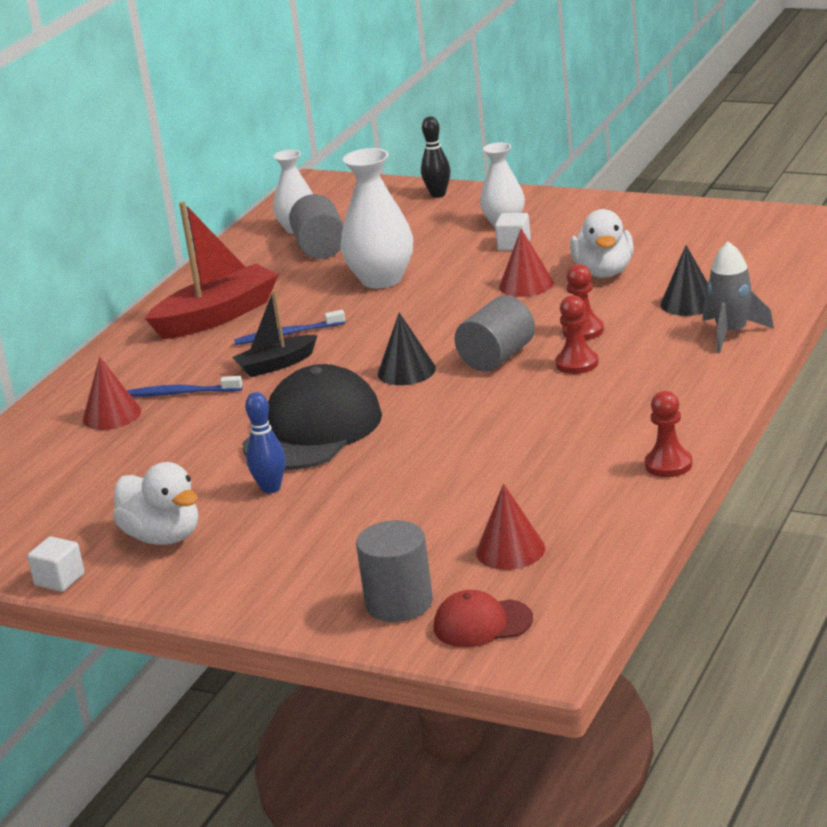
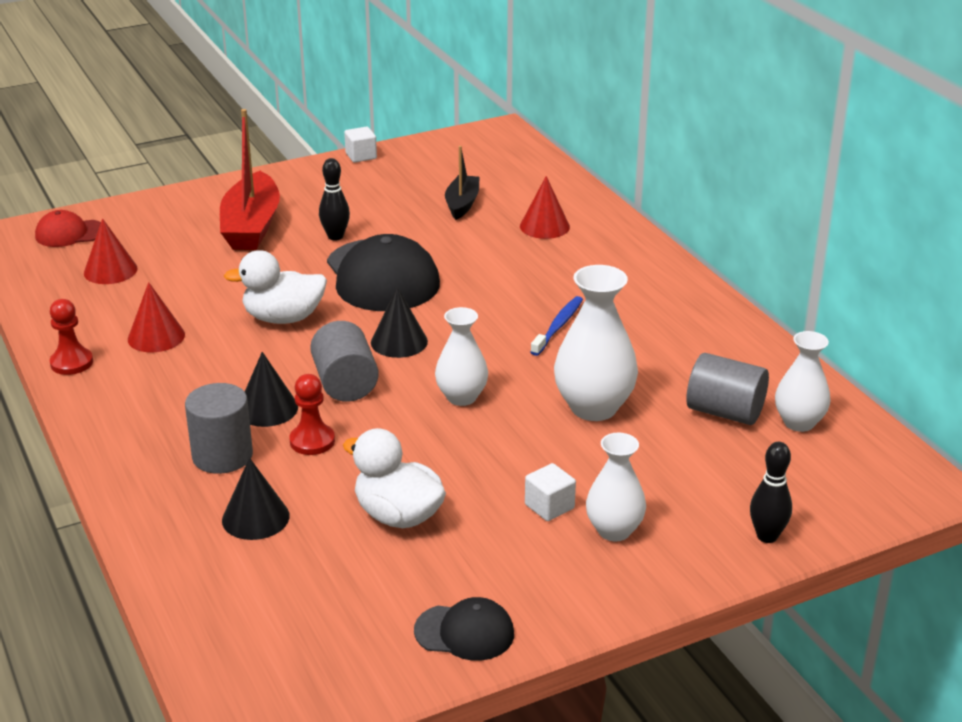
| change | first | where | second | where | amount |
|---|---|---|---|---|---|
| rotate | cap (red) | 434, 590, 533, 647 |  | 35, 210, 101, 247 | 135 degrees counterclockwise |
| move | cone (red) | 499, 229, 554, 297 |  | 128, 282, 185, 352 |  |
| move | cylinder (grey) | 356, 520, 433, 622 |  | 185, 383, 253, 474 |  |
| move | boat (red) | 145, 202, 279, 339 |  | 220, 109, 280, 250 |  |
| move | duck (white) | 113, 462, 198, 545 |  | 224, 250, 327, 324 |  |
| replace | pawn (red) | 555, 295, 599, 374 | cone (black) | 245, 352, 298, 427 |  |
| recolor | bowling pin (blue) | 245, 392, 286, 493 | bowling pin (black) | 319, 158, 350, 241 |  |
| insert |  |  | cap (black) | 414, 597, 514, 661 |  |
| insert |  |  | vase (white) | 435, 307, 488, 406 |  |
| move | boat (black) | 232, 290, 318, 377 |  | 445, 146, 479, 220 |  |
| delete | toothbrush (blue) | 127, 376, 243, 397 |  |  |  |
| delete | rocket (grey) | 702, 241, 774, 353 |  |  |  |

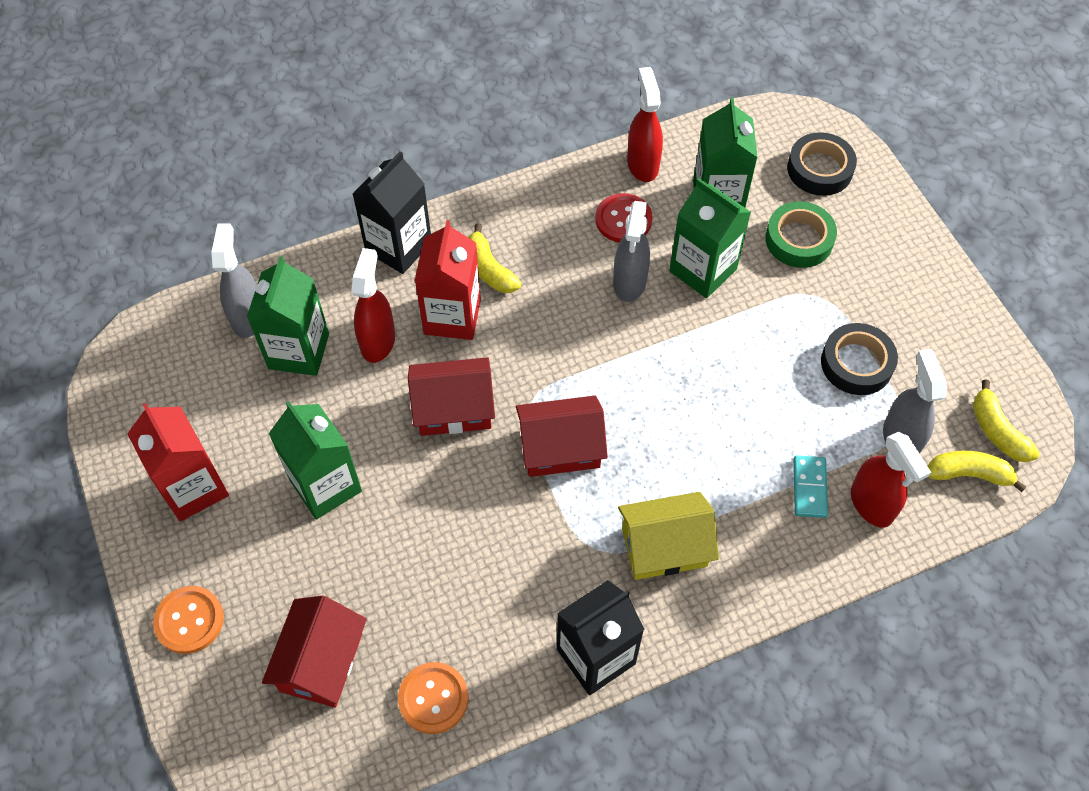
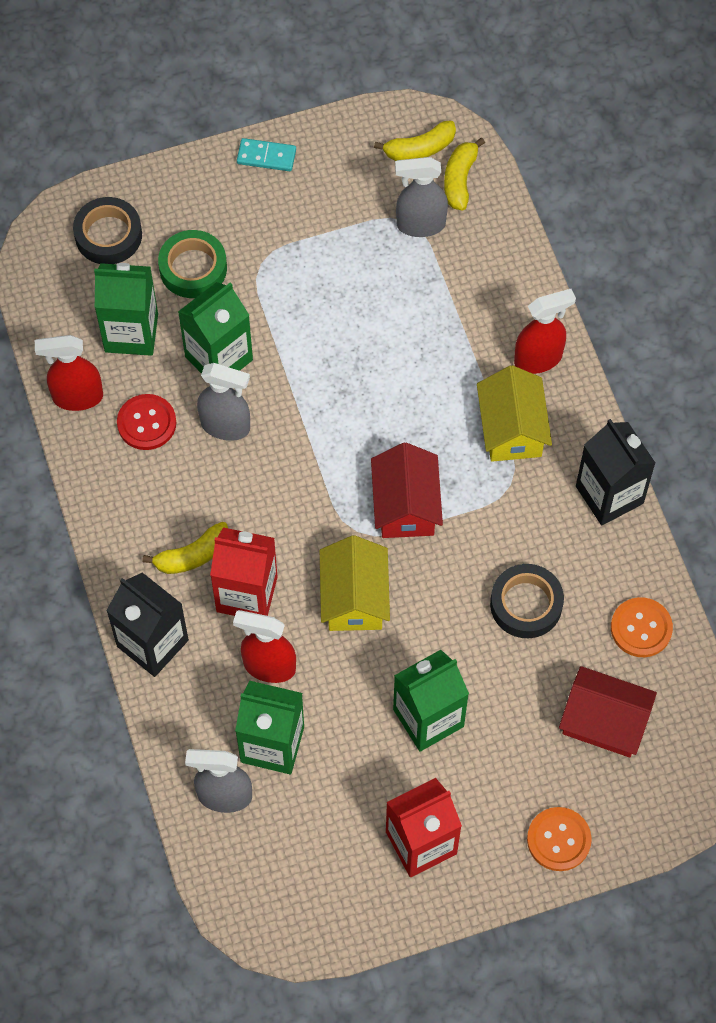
| change | first | where | second | where | amount |
|---|---|---|---|---|---|
| move | domino (turquoise) | 793, 455, 828, 518 |  | 237, 138, 296, 171 |  |
| recolor | house (red) | 408, 357, 495, 436 | house (yellow) | 320, 535, 390, 631 |  |
| move | tape (black) | 821, 323, 898, 395 |  | 490, 564, 564, 638 |  |
| move | spray bottle (red) | 851, 432, 931, 528 |  | 514, 289, 576, 374 |  |

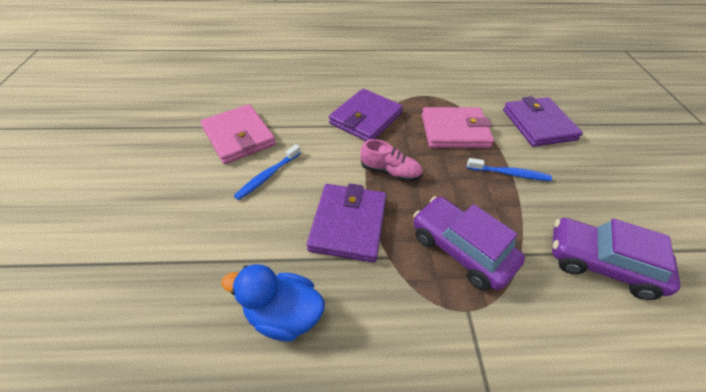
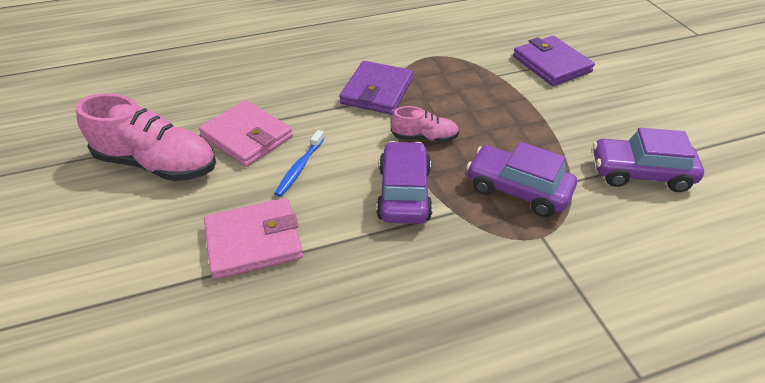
| change | first | where | second | where | amount |
|---|---|---|---|---|---|
| insert |  |  | shoe (pink) | 76, 93, 216, 181 |  |
| move | wallet (pink) | 422, 107, 494, 148 |  | 204, 198, 303, 280 |  |
| replace | wallet (purple) | 307, 183, 387, 263 | car (purple) | 376, 141, 433, 224 |  |
| delete | duck (blue) | 221, 264, 325, 341 |  |  |  |
| delete | toothbrush (blue) | 467, 158, 552, 181 |  |  |  |

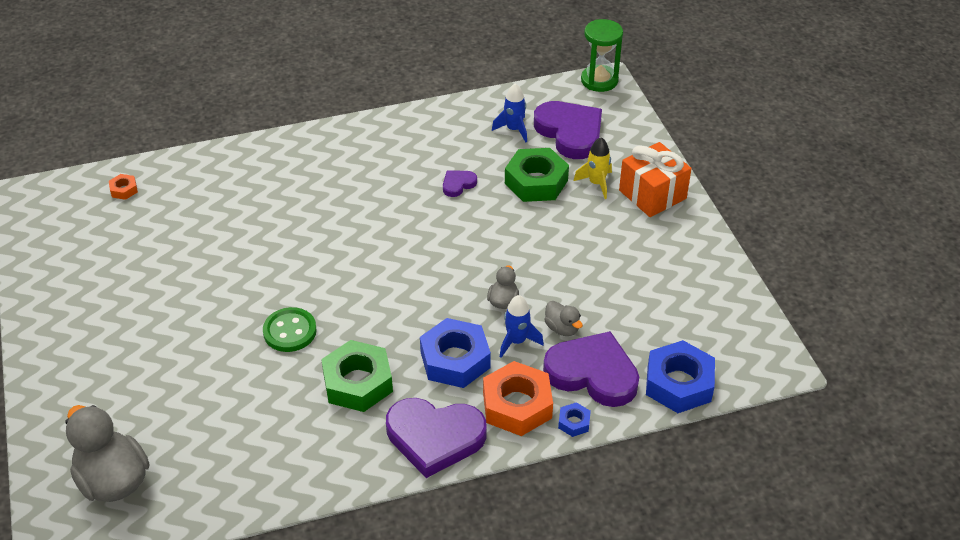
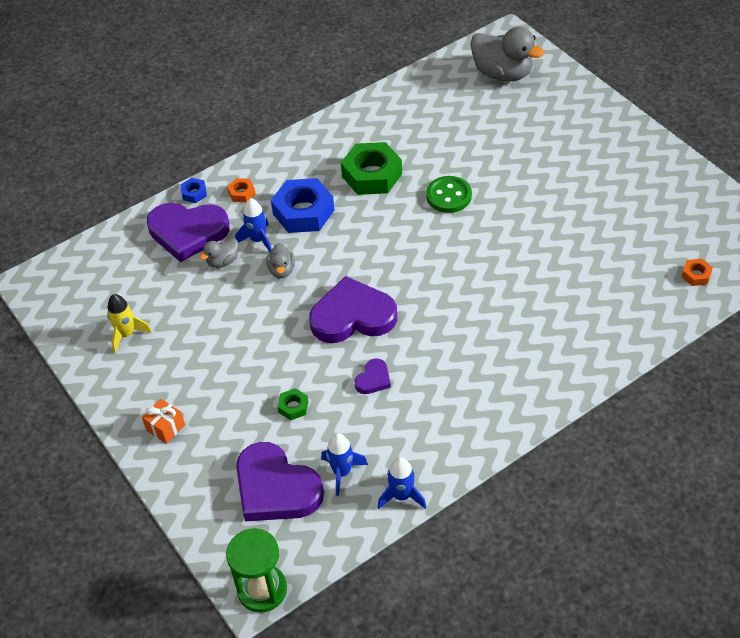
| change | first | where | second | where | amount |
|---|---|---|---|---|---|
| move | rocket (yellow) | 574, 137, 612, 199 |  | 107, 294, 152, 353 |  |
| resize | gift (orange) | 619, 142, 692, 217 |  | 142, 399, 185, 444 | x0.53 |
| rotate | duck (grey) | 544, 301, 583, 336 |  | 199, 238, 238, 268 | 75 degrees counterclockwise |
| resize | nut (orange) | 483, 361, 553, 436 |  | 227, 178, 255, 202 | x0.46 |
| resize | nut (green) | 505, 148, 569, 202 |  | 277, 388, 309, 420 | x0.46 |
| move | heart (purple) | 386, 398, 487, 478 |  | 309, 276, 397, 343 |  |
| insert |  |  | rocket (blue) | 377, 457, 427, 509 |  |
| delete | nut (blue) | 646, 340, 715, 413 |  |  |  |

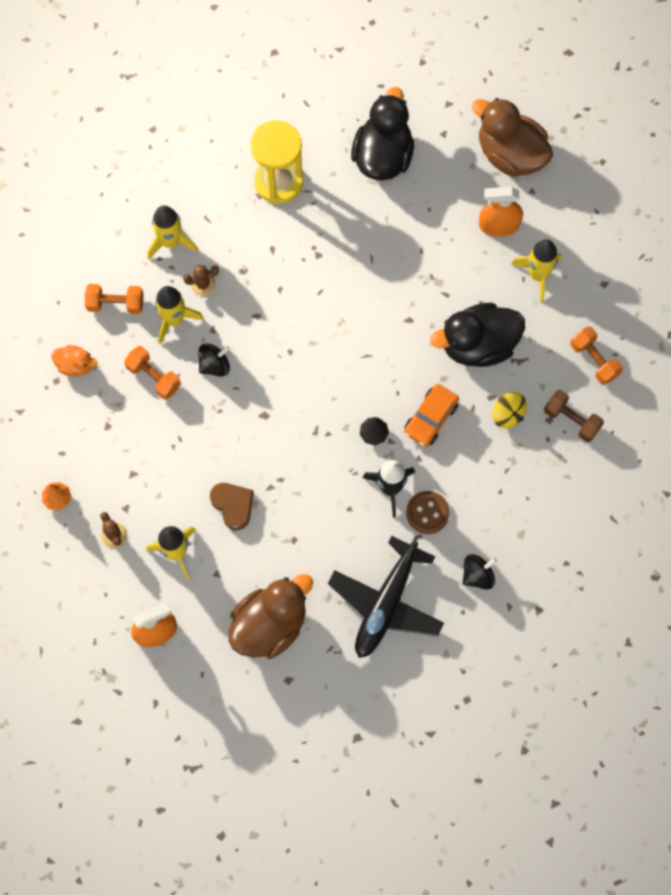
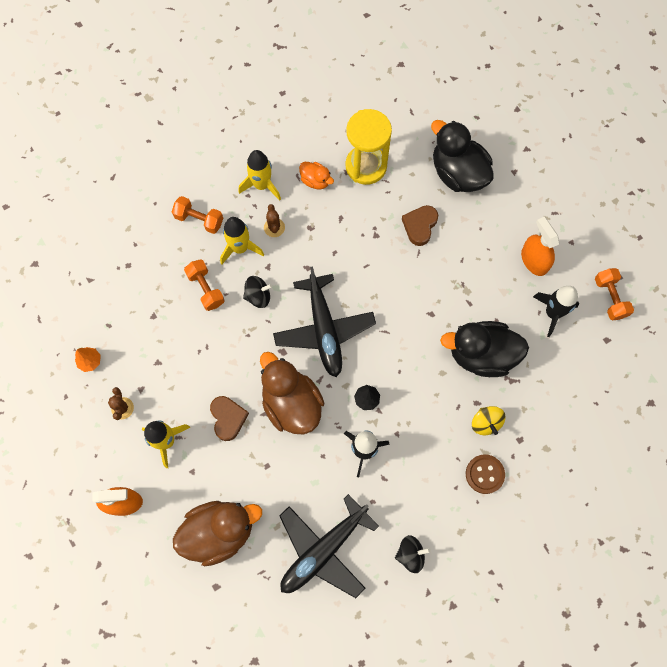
| change | first | where | second | where | amount |
|---|---|---|---|---|---|
| move | duck (brown) | 472, 98, 553, 177 |  | 260, 352, 324, 434 |  |
| rotate | cactus (brown) | 183, 265, 219, 296 |  | 264, 204, 285, 237 | 75 degrees clockwise |
| insert |  |  | plane (black) | 273, 266, 376, 377 |  |
| move | duck (orange) | 52, 345, 97, 376 |  | 299, 162, 334, 189 |  |
| insert |  |  | heart (brown) | 402, 205, 438, 246 |  |
| rotate | duck (black) | 351, 87, 414, 180 |  | 431, 120, 494, 192 | 75 degrees counterclockwise |
| move | button (brown) | 406, 491, 450, 534 |  | 466, 454, 505, 494 |  |
| rotate | spray bottle (orange) | 479, 187, 523, 237 |  | 521, 217, 559, 276 | 45 degrees clockwise |
| recolor | rocket (yellow) | 511, 239, 562, 302 | rocket (black) | 533, 286, 579, 337 |  |
| move | dumbbell (orange) | 570, 326, 623, 385 |  | 595, 268, 634, 320 |  |
| delete | car (orange) | 404, 384, 459, 447 |  |  |  |
| delete | dumbbell (brown) | 544, 390, 604, 442 |  |  |  |

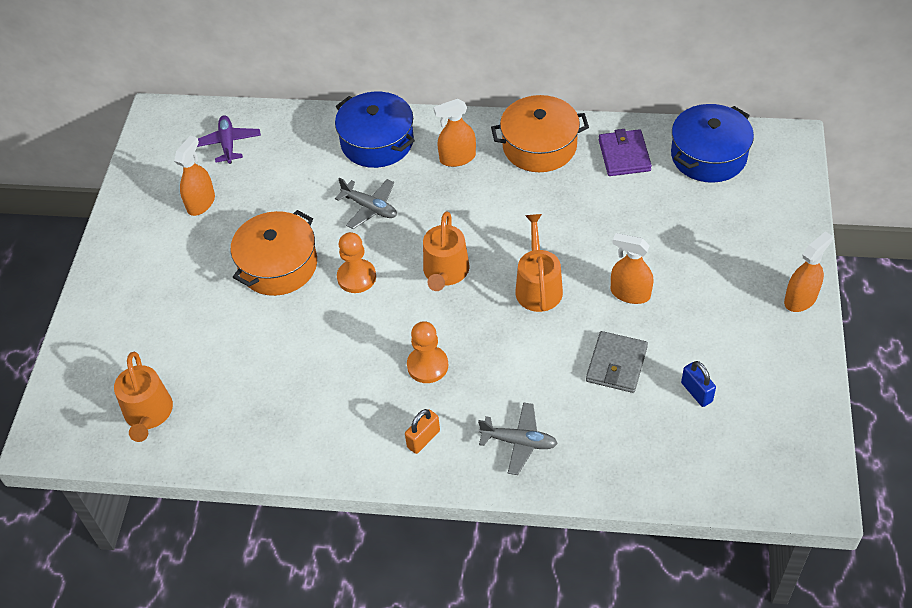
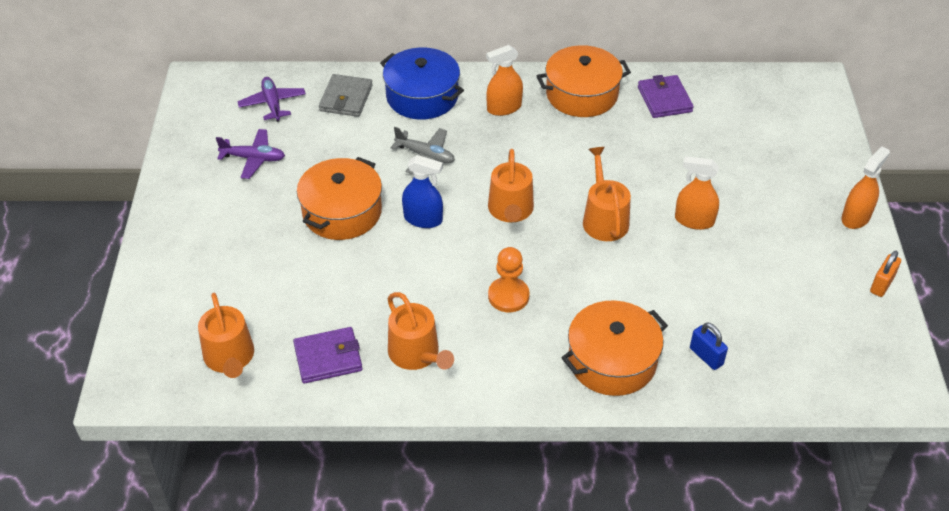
| change | first | where | second | where | amount |
|---|---|---|---|---|---|
| replace | spray bottle (orange) | 174, 136, 215, 216 | plane (purple) | 216, 129, 285, 179 |  |
| insert |  |  | wallet (purple) | 293, 327, 363, 384 |  |
| move | wallet (grey) | 586, 331, 648, 393 |  | 319, 74, 373, 117 |  |
| insert |  |  | watering can (orange) | 388, 292, 454, 370 |  |
| replace | pawn (orange) | 337, 232, 376, 293 | spray bottle (blue) | 402, 155, 443, 228 |  |
| replace | plane (grey) | 478, 402, 558, 475 | pot (orange) | 561, 300, 668, 396 |  |
| move | padlock (blue) | 681, 361, 716, 407 |  | 690, 322, 728, 370 |  |
| move | padlock (orange) | 405, 409, 440, 454 |  | 870, 251, 901, 297 |  |
| delete | pot (blue) | 671, 104, 754, 183 |  |  |  |

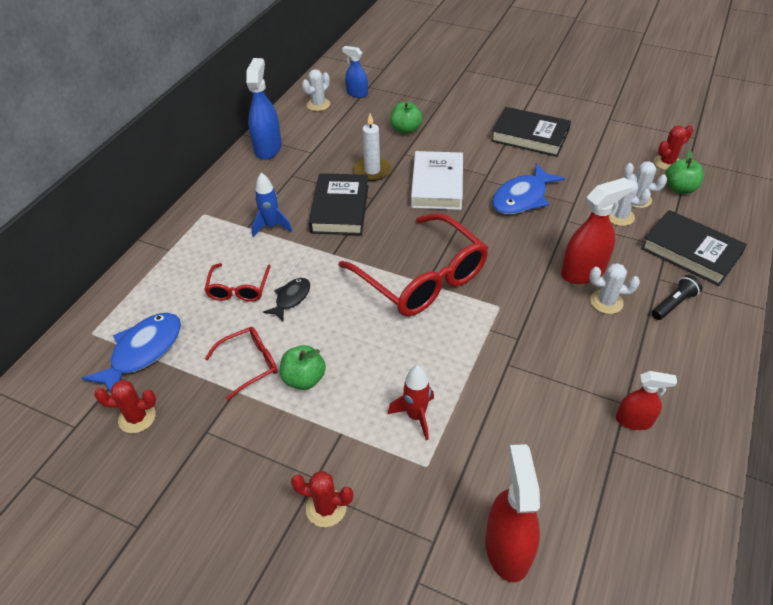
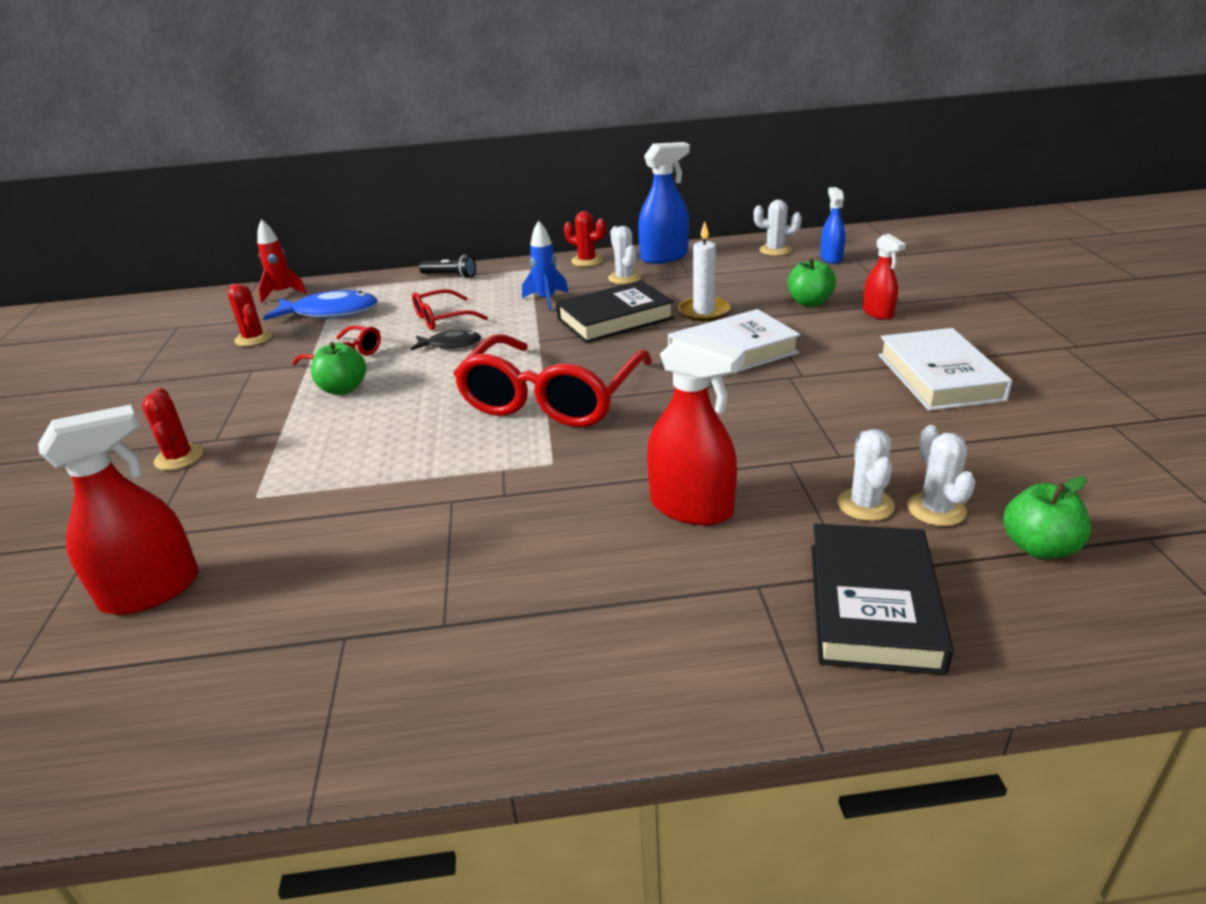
| change | first | where | second | where | amount |
|---|---|---|---|---|---|
| move | rocket (red) | 388, 365, 434, 440 |  | 257, 219, 307, 303 |  |
| move | flashlight (black) | 652, 275, 702, 320 |  | 419, 255, 476, 279 |  |
| move | cactus (red) | 654, 125, 693, 170 |  | 564, 211, 606, 267 |  |
| move | cactus (white) | 590, 263, 640, 314 |  | 608, 226, 641, 284 |  |
| move | spray bottle (red) | 616, 371, 677, 430 |  | 863, 234, 906, 320 |  |
| recolor | book (black) | 491, 107, 571, 157 | book (white) | 878, 328, 1012, 411 |  |
| delete | fish (blue) | 492, 163, 565, 214 |  |  |  |

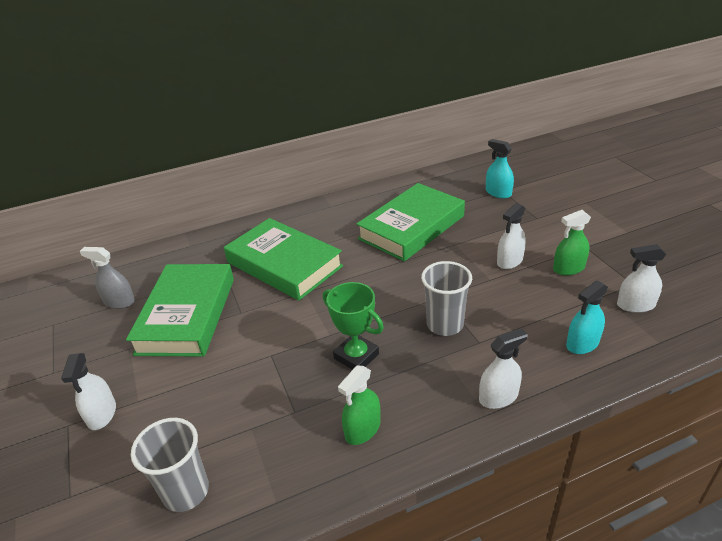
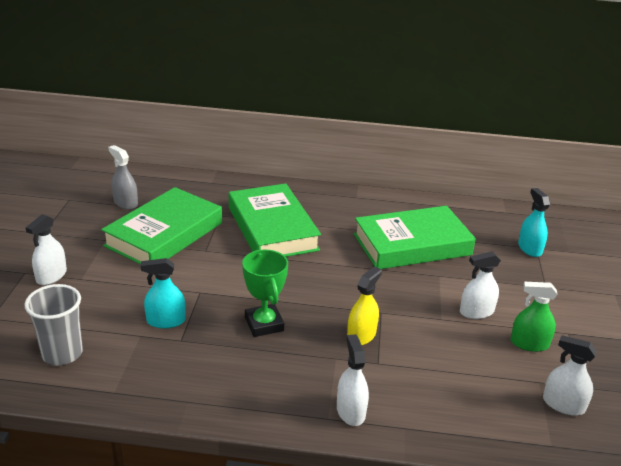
| change | first | where | second | where | amount |
|---|---|---|---|---|---|
| move | spray bottle (turquoise) | 566, 280, 608, 354 |  | 141, 258, 186, 328 |  |
| rotate | spray bottle (white) | 479, 328, 528, 409 |  | 337, 334, 369, 426 | 105 degrees counterclockwise |
| replace | cup (grey) | 421, 261, 472, 336 | spray bottle (yellow) | 347, 266, 382, 345 |  |
| delete | spray bottle (green) | 338, 365, 381, 445 |  |  |  |

